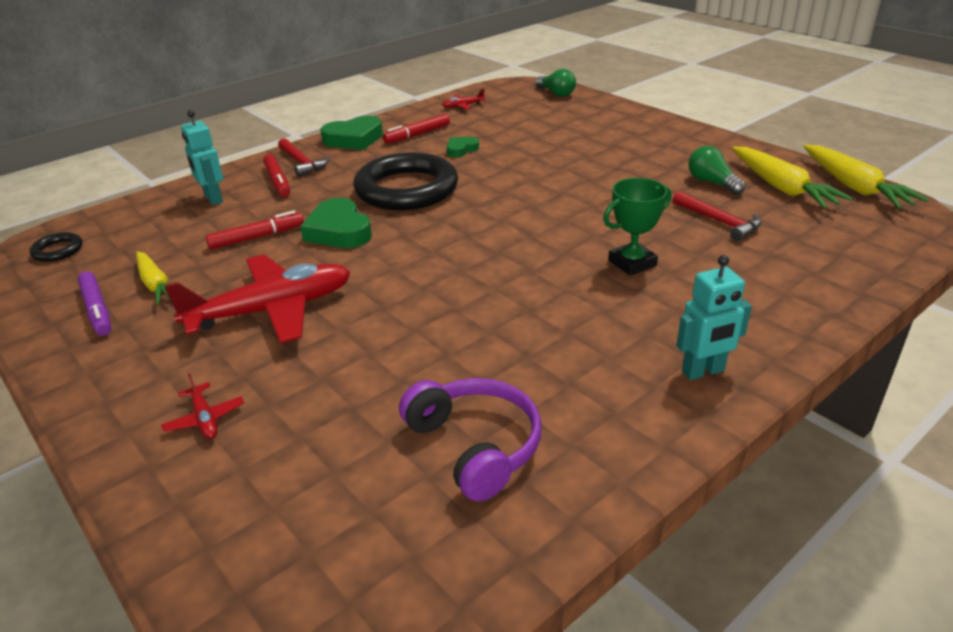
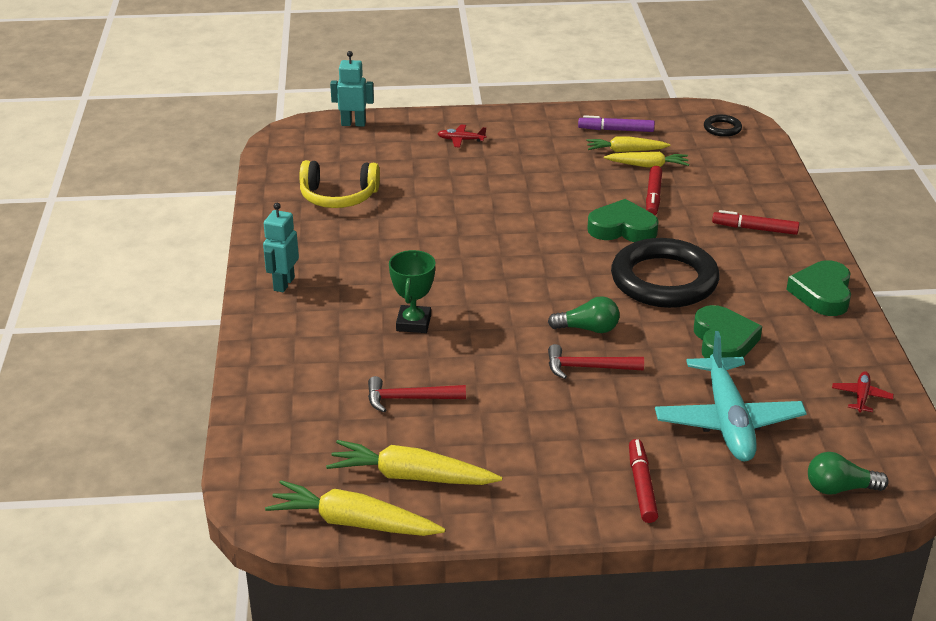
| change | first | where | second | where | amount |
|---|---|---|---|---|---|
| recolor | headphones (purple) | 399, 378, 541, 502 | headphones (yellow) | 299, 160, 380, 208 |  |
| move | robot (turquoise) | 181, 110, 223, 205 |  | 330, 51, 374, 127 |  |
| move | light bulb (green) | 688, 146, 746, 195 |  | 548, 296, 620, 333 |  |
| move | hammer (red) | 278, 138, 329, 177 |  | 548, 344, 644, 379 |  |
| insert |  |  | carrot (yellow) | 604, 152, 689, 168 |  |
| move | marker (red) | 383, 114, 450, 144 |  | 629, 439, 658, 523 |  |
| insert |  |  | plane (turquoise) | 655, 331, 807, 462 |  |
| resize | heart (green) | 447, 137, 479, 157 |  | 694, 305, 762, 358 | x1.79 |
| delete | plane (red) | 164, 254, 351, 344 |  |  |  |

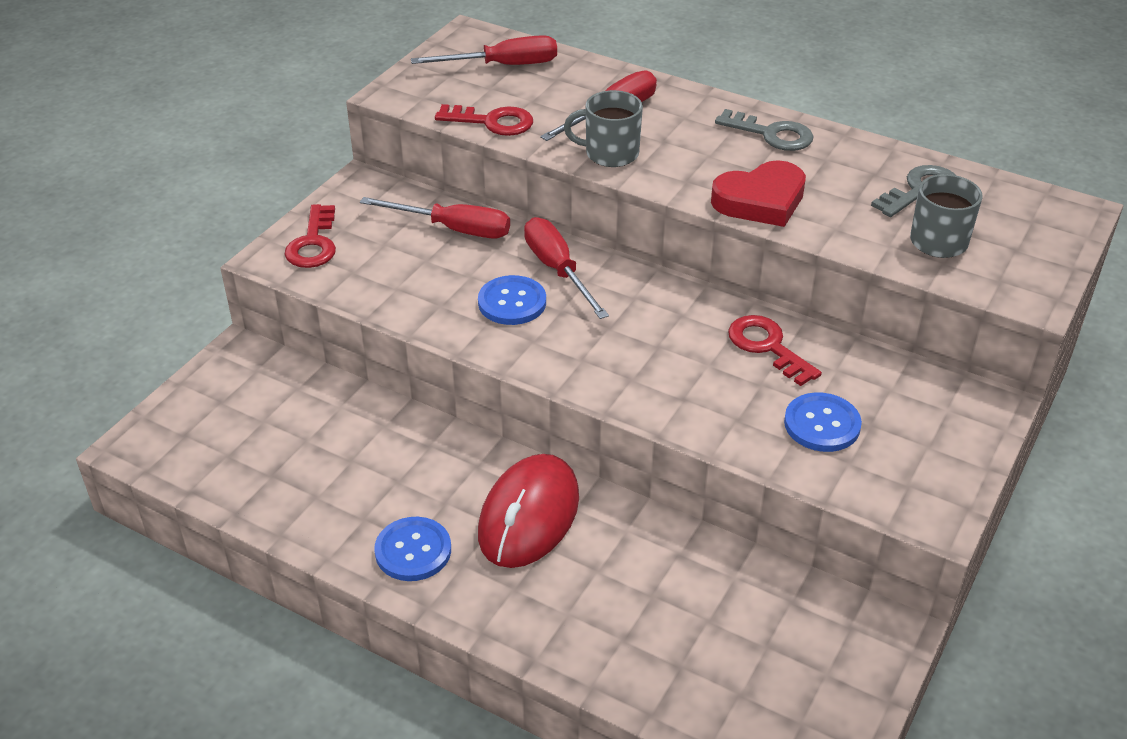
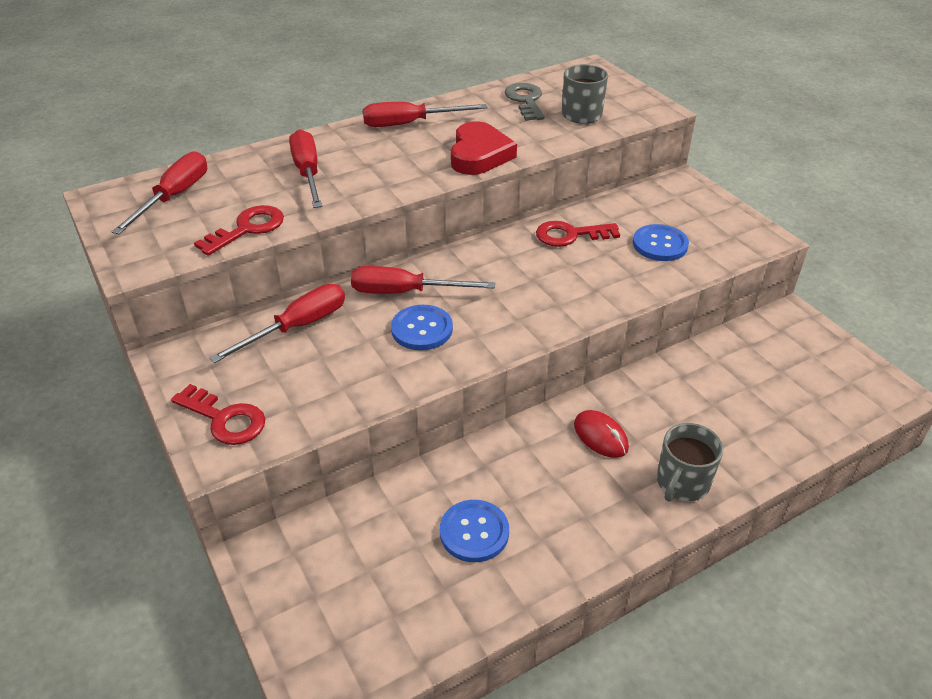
| change | first | where | second | where | amount |
|---|---|---|---|---|---|
| replace | key (grey) | 715, 109, 814, 151 | screwdriver (red) | 363, 102, 488, 127 |  |
| move | button (blue) | 374, 517, 451, 581 |  | 440, 500, 509, 562 |  |
| resize | mouse (red) | 478, 454, 579, 568 |  | 574, 410, 629, 458 | x0.54 |
| move | mug (grey) | 564, 90, 643, 167 |  | 657, 423, 723, 501 |  |

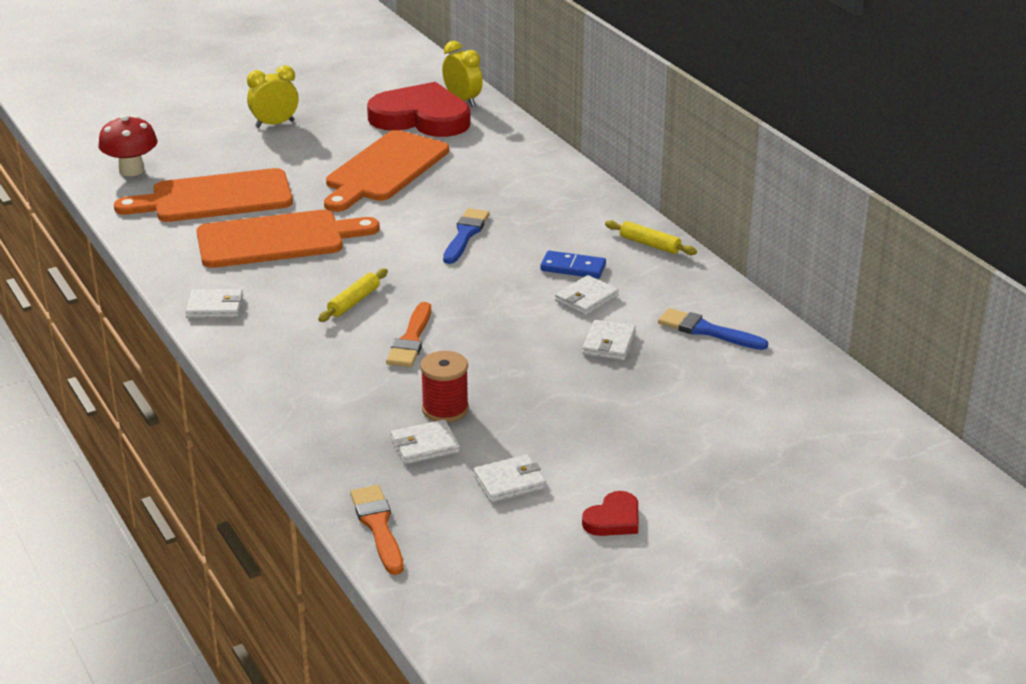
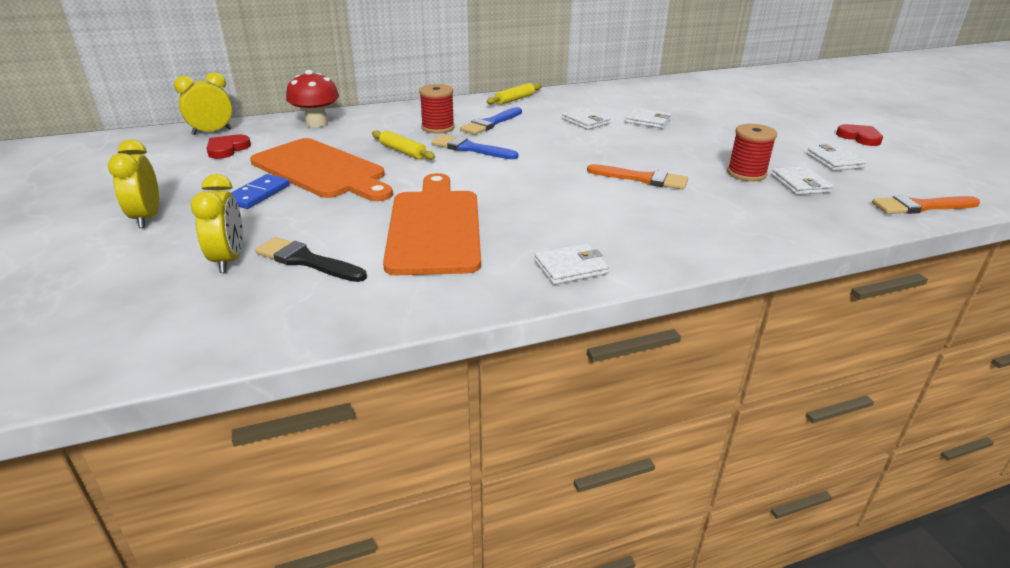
| change | first | where | second | where | amount |
|---|---|---|---|---|---|
| insert |  |  | clock (yellow) | 191, 174, 243, 273 |  |
| resize | heart (red) | 367, 82, 471, 137 |  | 206, 134, 251, 159 | x0.44 |
| move | domino (blue) | 540, 251, 606, 279 |  | 231, 174, 290, 209 |  |
| replace | cutting board (orange) | 114, 168, 293, 222 | brush (black) | 255, 237, 367, 282 |  |
| move | mushroom (red) | 98, 115, 157, 176 |  | 286, 70, 339, 127 |  |
| move | rolling pin (yellow) | 318, 268, 388, 322 |  | 372, 131, 435, 160 |  |
| insert |  |  | spool (red) | 419, 84, 455, 134 |  |
| move | brush (blue) | 658, 308, 768, 350 |  | 460, 107, 522, 135 |  |
| rotate | wallet (white) | 186, 289, 243, 318 |  | 534, 243, 609, 285 | 60 degrees clockwise |

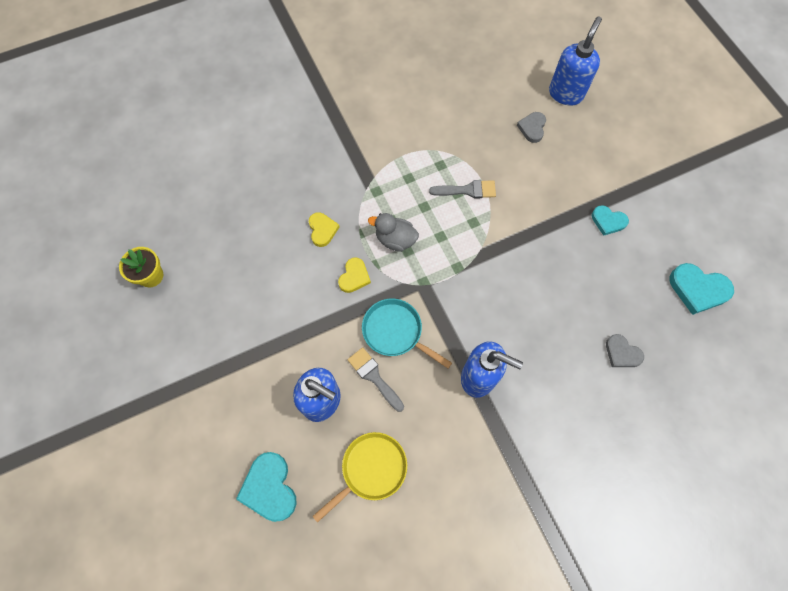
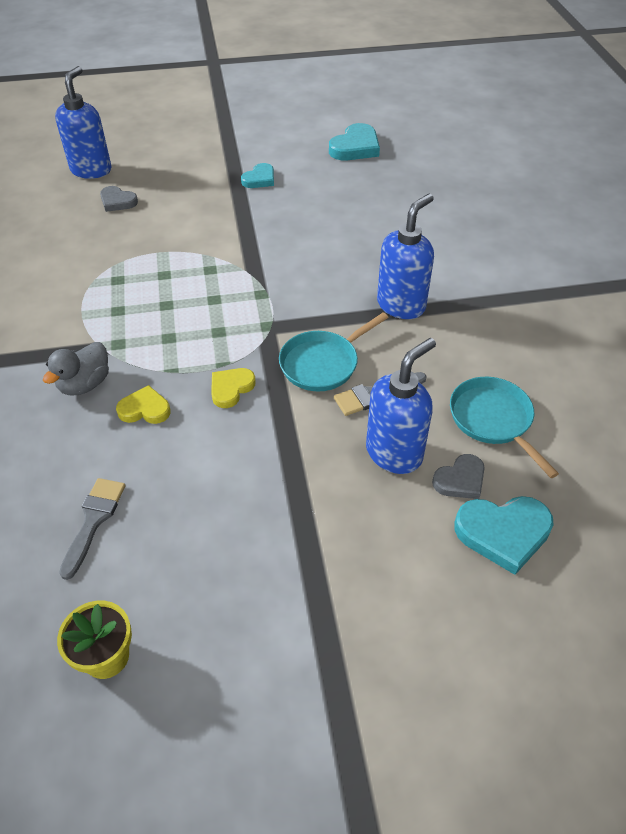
| change | first | where | second | where | amount |
|---|---|---|---|---|---|
| move | duck (grey) | 368, 213, 419, 252 |  | 43, 342, 109, 395 |  |
| rotate | soap dispenser (blue) | 549, 17, 602, 105 |  | 55, 66, 111, 179 | 60 degrees clockwise |
| move | brush (grey) | 429, 180, 496, 199 |  | 59, 478, 126, 580 |  |
| rotate | heart (yellow) | 338, 257, 371, 293 |  | 211, 368, 256, 408 | 90 degrees counterclockwise |
| move | heart (grey) | 606, 334, 644, 367 |  | 432, 454, 485, 499 |  |
| recolor | pan (yellow) | 313, 432, 407, 523 | pan (turquoise) | 450, 377, 559, 478 |  |

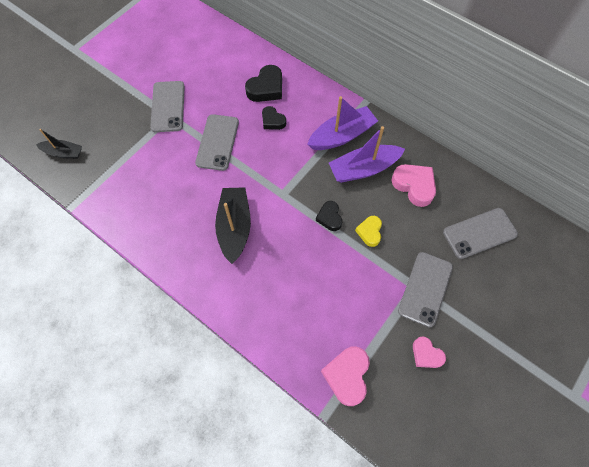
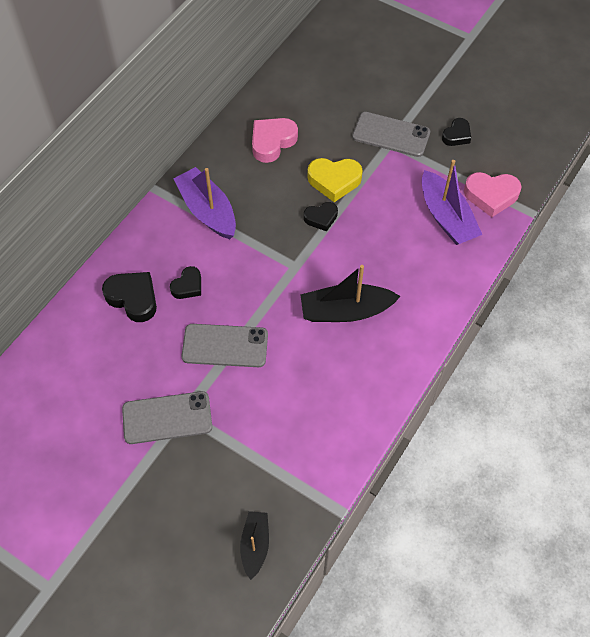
| change | first | where | second | where | amount |
|---|---|---|---|---|---|
| resize | heart (yellow) | 355, 216, 382, 247 |  | 307, 158, 363, 202 | x1.60 |
| move | boat (purple) | 329, 126, 405, 183 |  | 422, 160, 483, 245 |  |
| recolor | heart (pink) | 413, 336, 446, 368 | heart (black) | 442, 118, 471, 146 |  |
| delete | phone (grey) | 443, 208, 518, 259 |  |  |  |

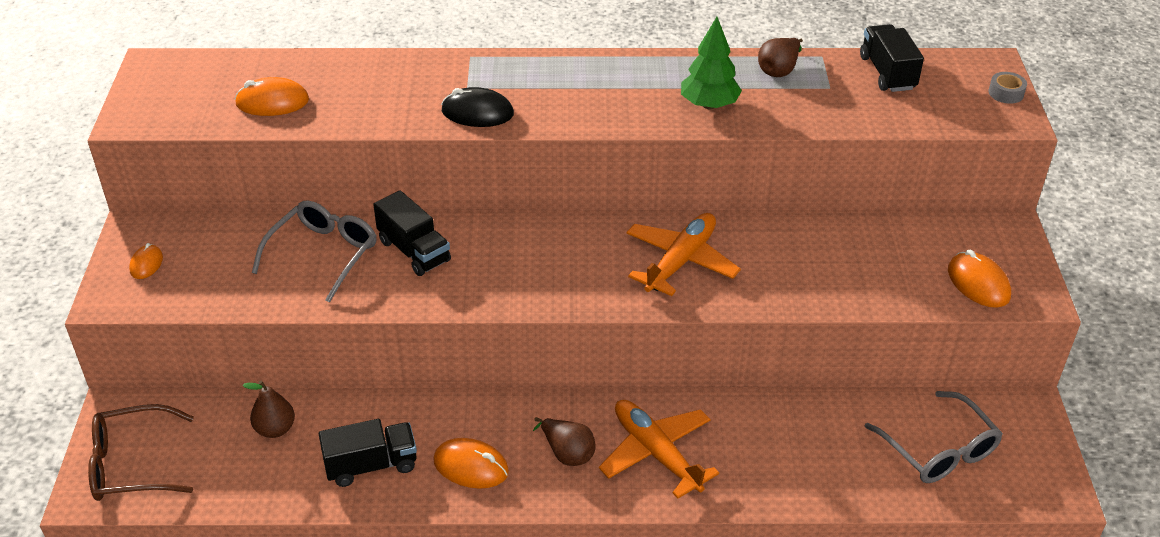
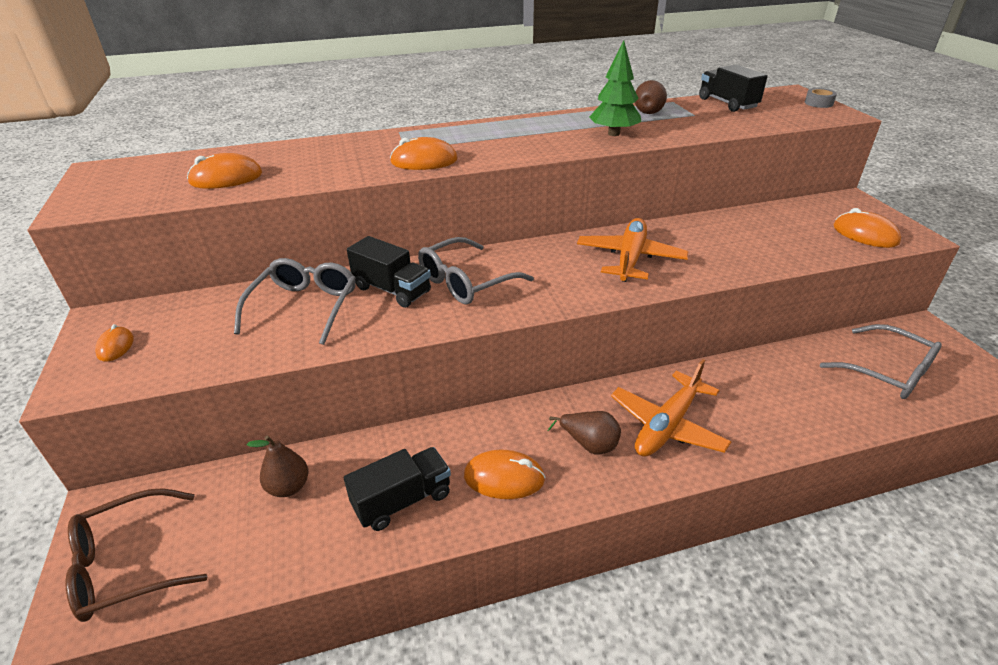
| change | first | where | second | where | amount |
|---|---|---|---|---|---|
| recolor | mouse (black) | 441, 87, 514, 127 | mouse (orange) | 390, 137, 458, 170 |  |
| insert |  |  | glasses (grey) | 418, 237, 534, 304 |  |
| rotate | plane (orange) | 599, 400, 719, 499 |  | 611, 359, 731, 457 | 90 degrees counterclockwise |

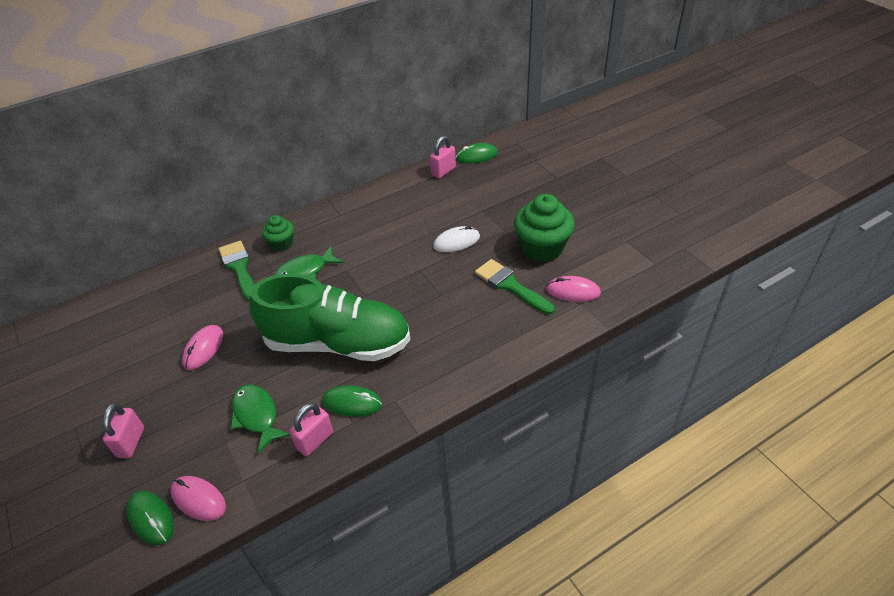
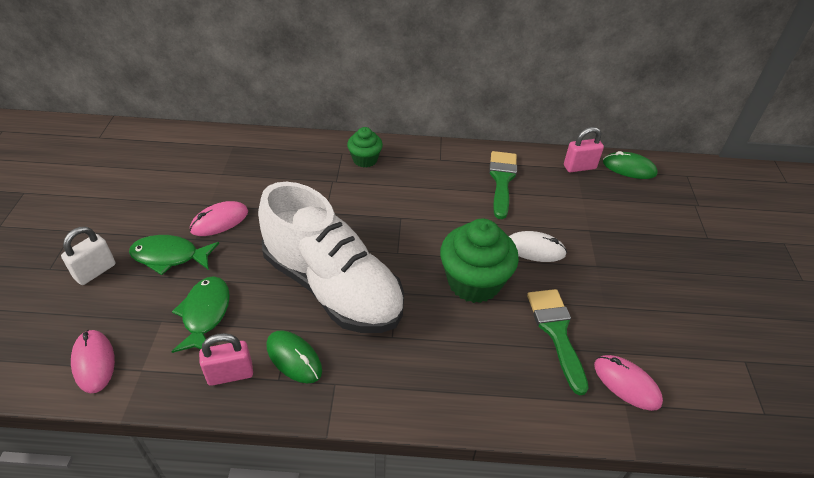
| change | first | where | second | where | amount |
|---|---|---|---|---|---|
| recolor | padlock (pink) | 103, 403, 144, 458 | padlock (white) | 61, 226, 116, 285 |  |
| move | fish (green) | 274, 246, 343, 279 |  | 129, 235, 219, 275 |  |
| recolor | shoe (green) | 249, 274, 411, 361 | shoe (white) | 258, 182, 404, 333 |  |
| move | cupcake (green) | 514, 194, 575, 262 |  | 440, 219, 519, 303 |  |
| move | brush (green) | 219, 241, 254, 301 |  | 489, 151, 517, 219 |  |
| delete | mouse (green) | 126, 491, 174, 545 |  |  |  |

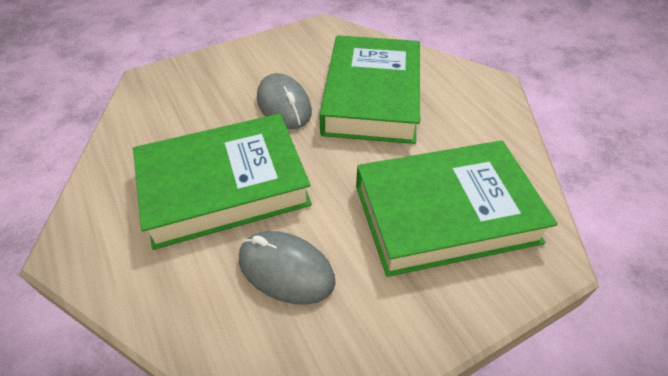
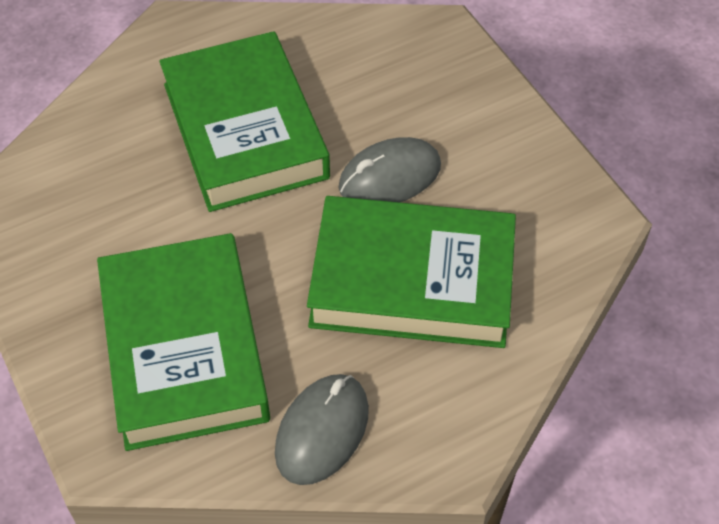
| change | first | where | second | where | amount |
|---|---|---|---|---|---|
| move | mouse (grey) | 239, 231, 336, 305 |  | 275, 374, 369, 485 |  |

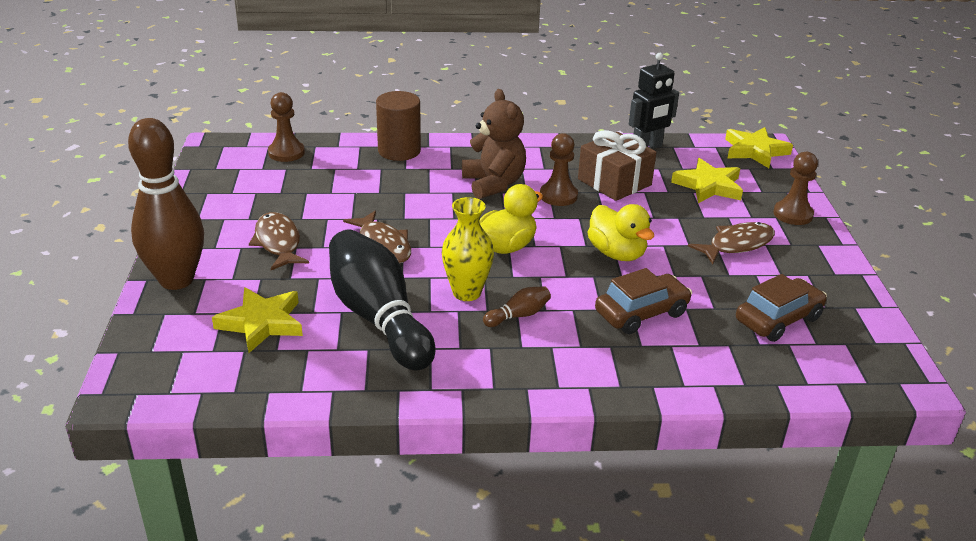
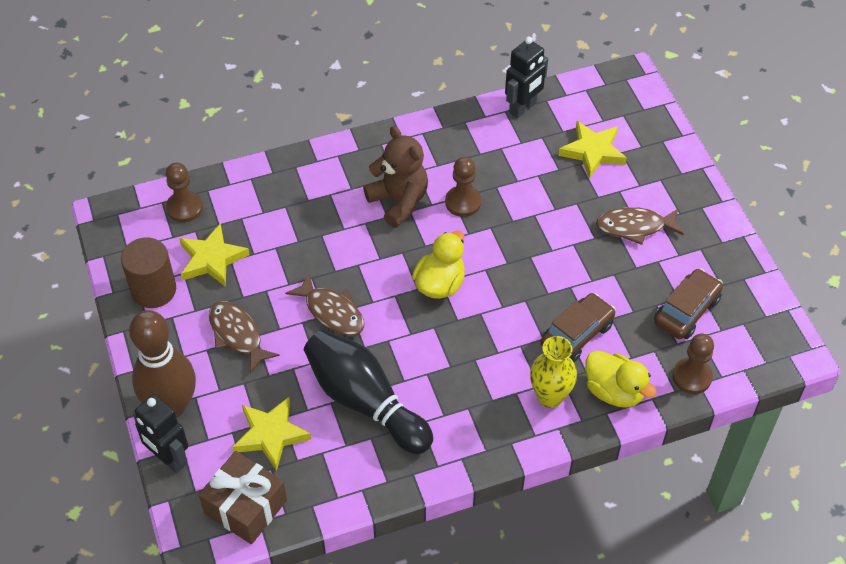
| change | first | where | second | where | amount |
|---|---|---|---|---|---|
| move | cylinder (brown) | 376, 91, 421, 161 |  | 121, 237, 176, 308 |  |
| insert |  |  | robot (black) | 133, 394, 188, 473 |  |
| move | star (yellow) | 725, 127, 793, 168 |  | 179, 223, 249, 287 |  |
| move | gift (brown) | 578, 130, 656, 201 |  | 199, 451, 287, 544 |  |
| move | vase (yellow) | 442, 197, 494, 301 |  | 530, 336, 577, 408 |  |
| move | duck (yellow) | 587, 204, 654, 261 |  | 585, 350, 657, 408 |  |
| rotate | fish (brown) | 688, 222, 775, 264 |  | 596, 207, 684, 245 | 135 degrees counterclockwise |
| move | pawn (brown) | 773, 152, 818, 225 |  | 672, 334, 714, 394 |  |
| delete | bowling pin (brown) | 483, 286, 551, 327 |  |  |  |

